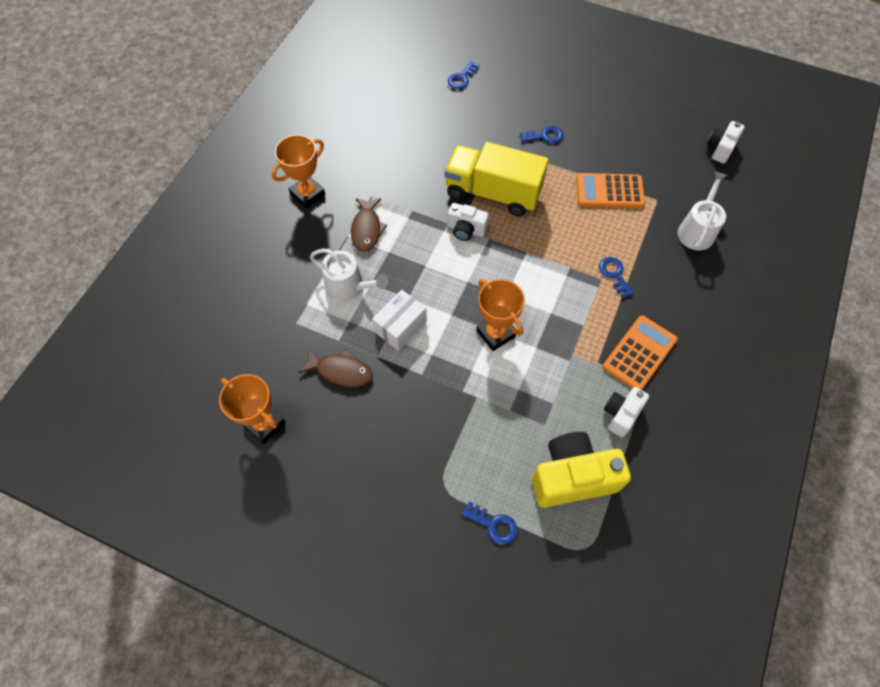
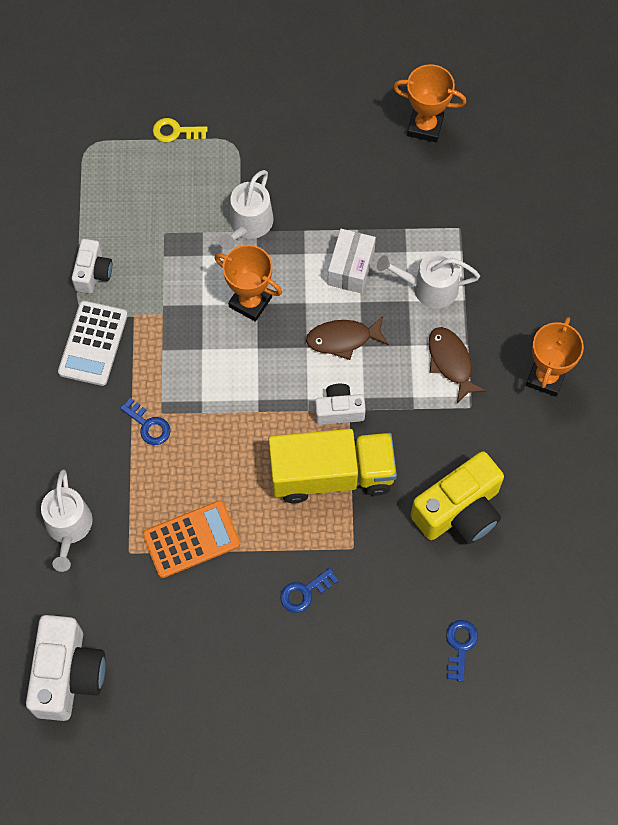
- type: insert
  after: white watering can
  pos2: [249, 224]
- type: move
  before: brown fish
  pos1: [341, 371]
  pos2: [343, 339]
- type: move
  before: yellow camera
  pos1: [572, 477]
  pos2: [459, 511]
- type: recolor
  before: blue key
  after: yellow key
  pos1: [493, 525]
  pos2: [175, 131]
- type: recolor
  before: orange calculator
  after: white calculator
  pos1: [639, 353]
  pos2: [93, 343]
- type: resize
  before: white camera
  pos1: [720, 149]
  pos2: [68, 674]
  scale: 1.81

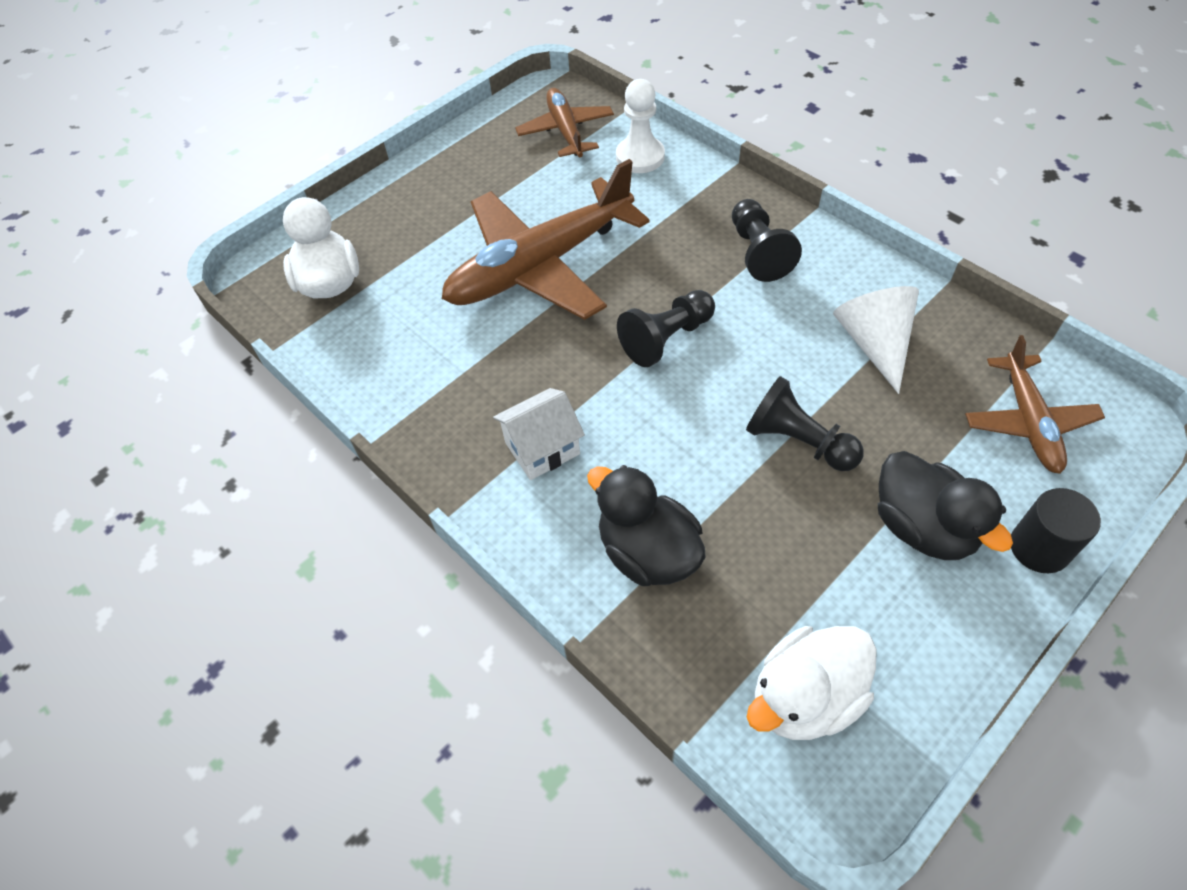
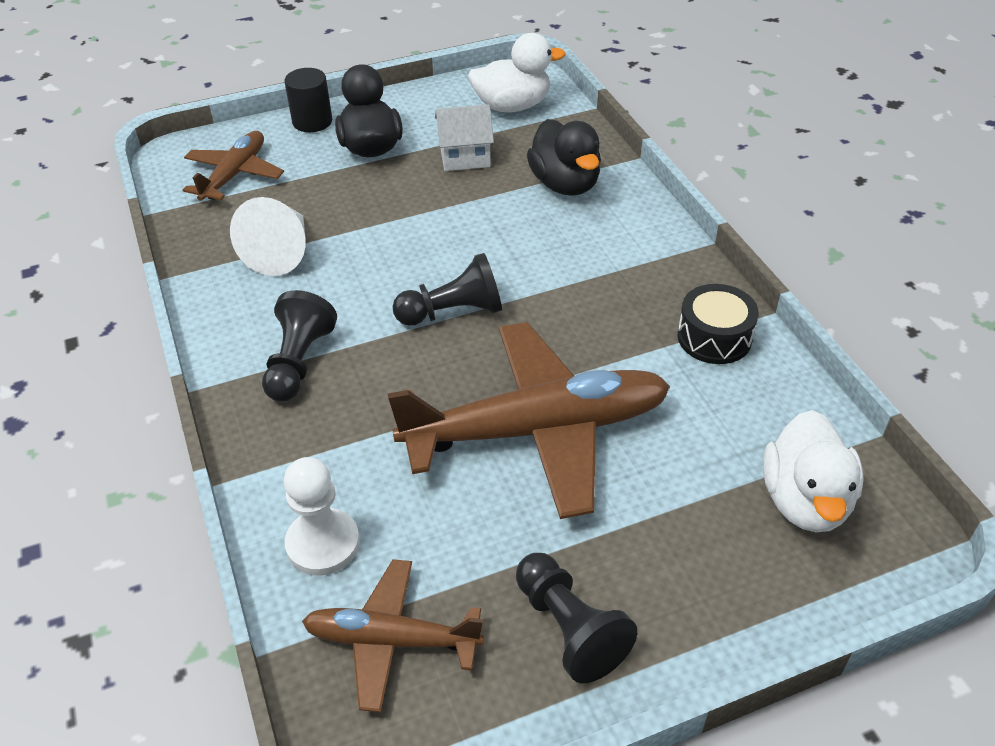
- type: insert
  after: black drum
  pos2: [714, 337]
- type: move
  before: white house
  pos1: [542, 448]
  pos2: [465, 157]
- type: move
  before: black pawn
  pos1: [798, 441]
  pos2: [569, 628]
- type: rotate
  before: brown plane
  pos1: [566, 131]
  pos2: [392, 640]
  turn: 90

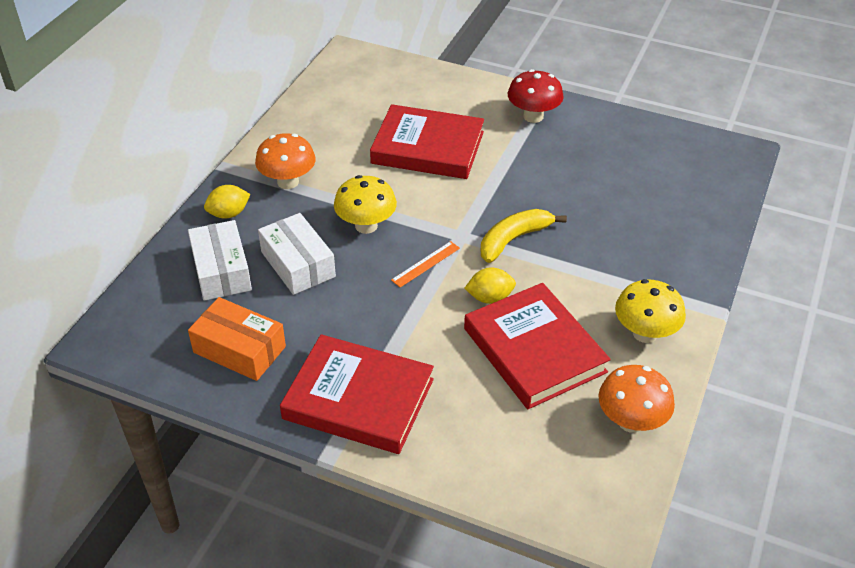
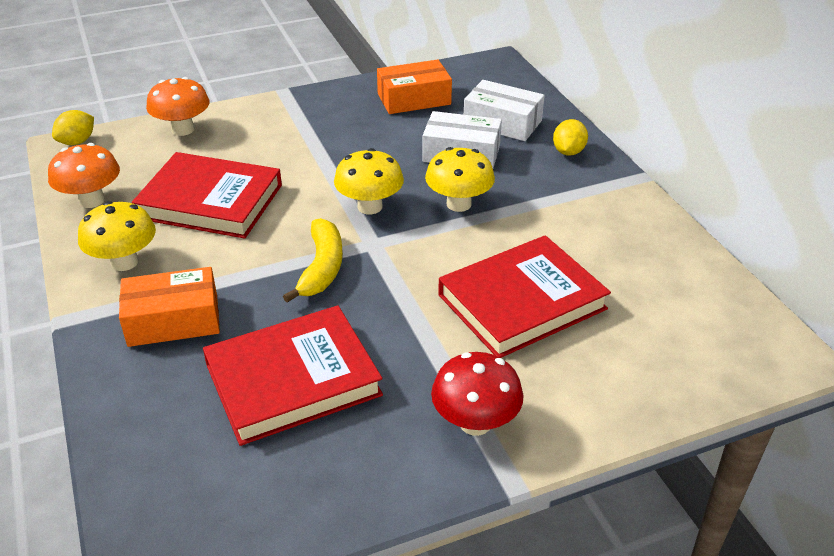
- type: insert
  after: orange box
  pos2: [173, 320]
- type: move
  before: orange mushroom
  pos1: [288, 182]
  pos2: [183, 129]
- type: move
  before: red book
  pos1: [358, 399]
  pos2: [293, 380]
- type: move
  before: yellow lemon
  pos1: [489, 298]
  pos2: [77, 142]
- type: replace
  before: orange ruler
  after: yellow mushroom
  pos1: [426, 264]
  pos2: [370, 207]

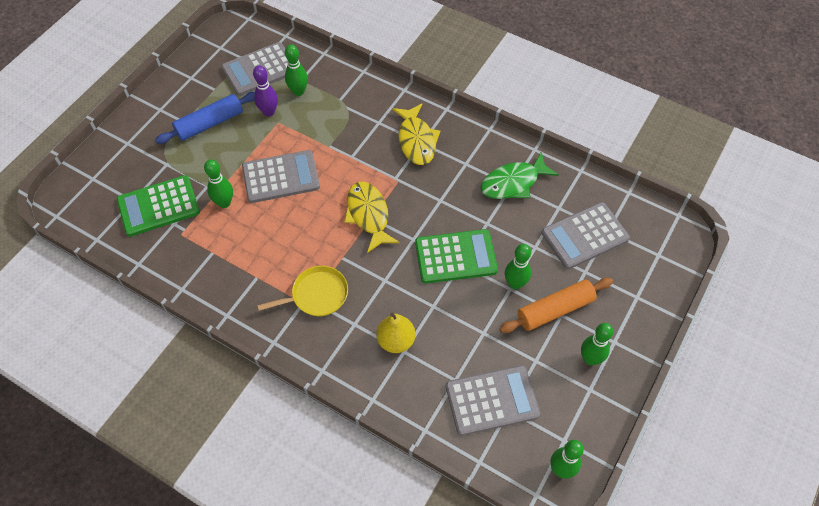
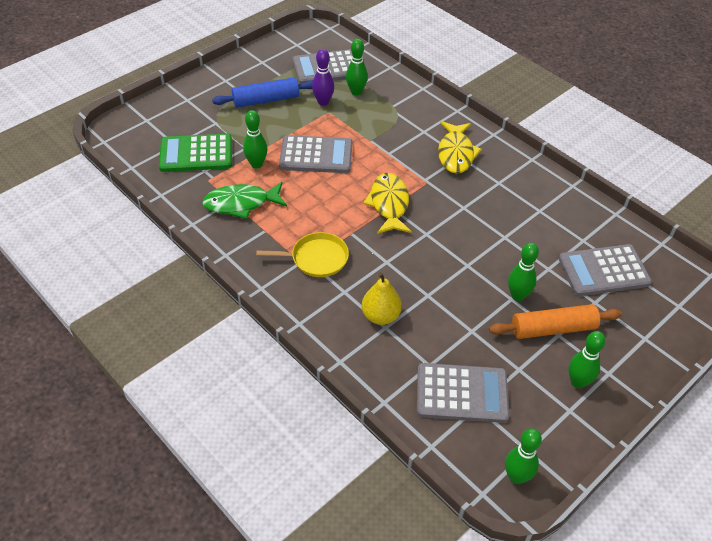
- type: delete
  before: green calculator
  pos1: [455, 256]
- type: move
  before: green fish
  pos1: [513, 183]
  pos2: [241, 204]

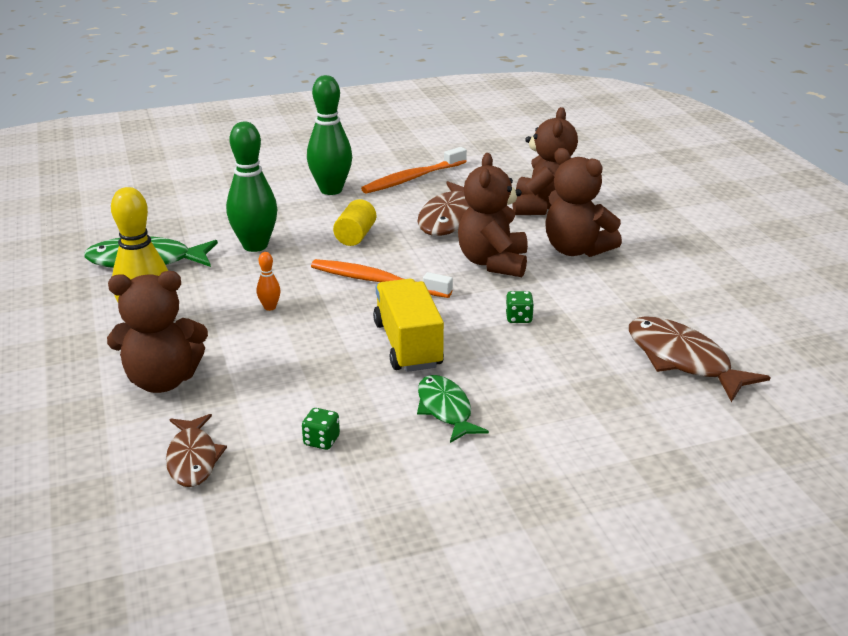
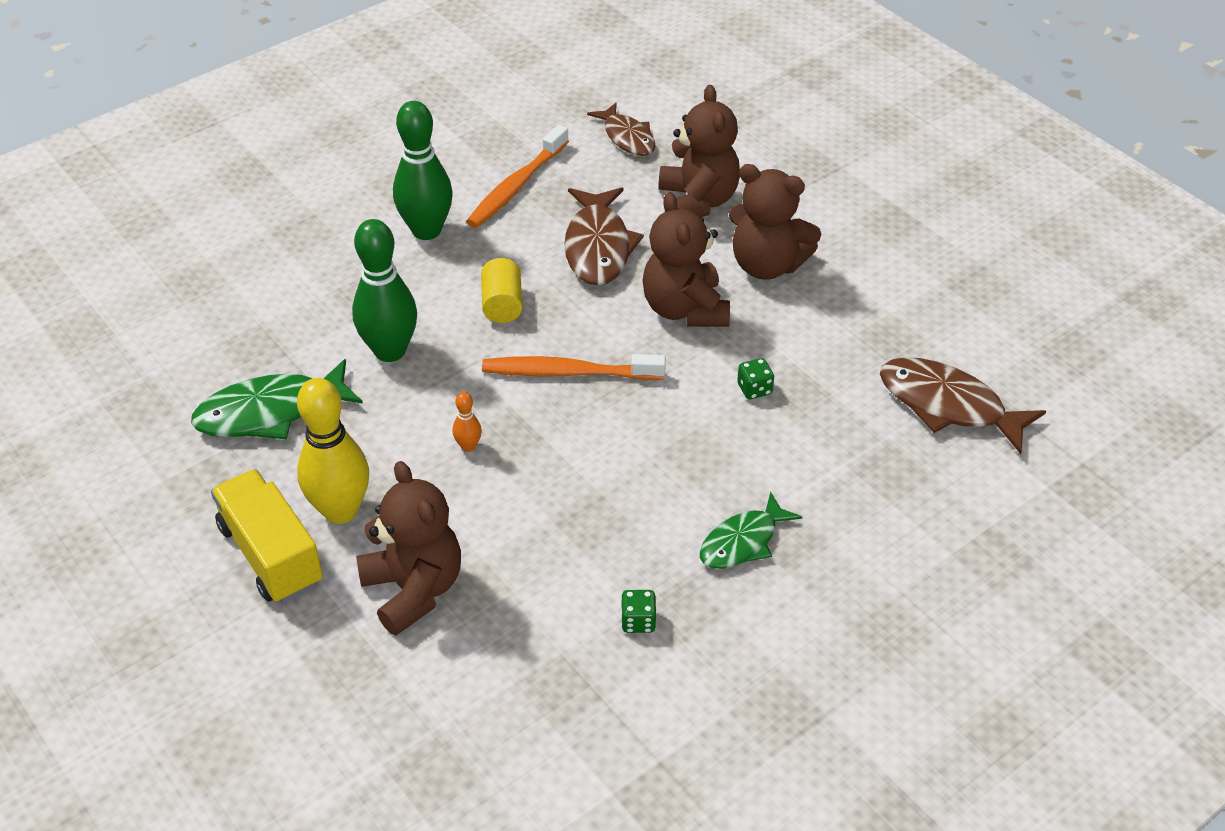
- type: move
  before: brown fish
  pos1: [193, 459]
  pos2: [627, 137]
- type: move
  before: yellow truck
  pos1: [408, 345]
  pos2: [271, 555]
- type: rotate
  before: brown teddy bear
  pos1: [162, 380]
  pos2: [414, 589]
  turn: -90
- type: rotate
  before: green fish
  pos1: [445, 409]
  pos2: [743, 542]
  turn: -90

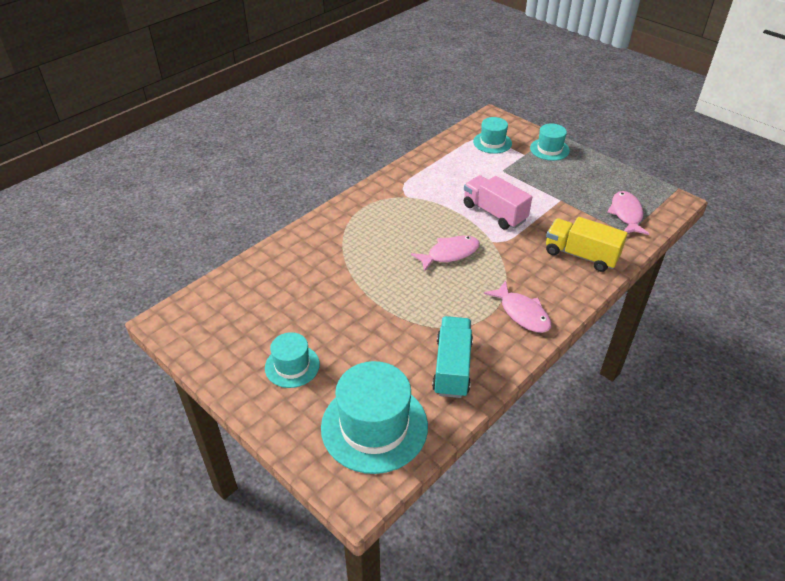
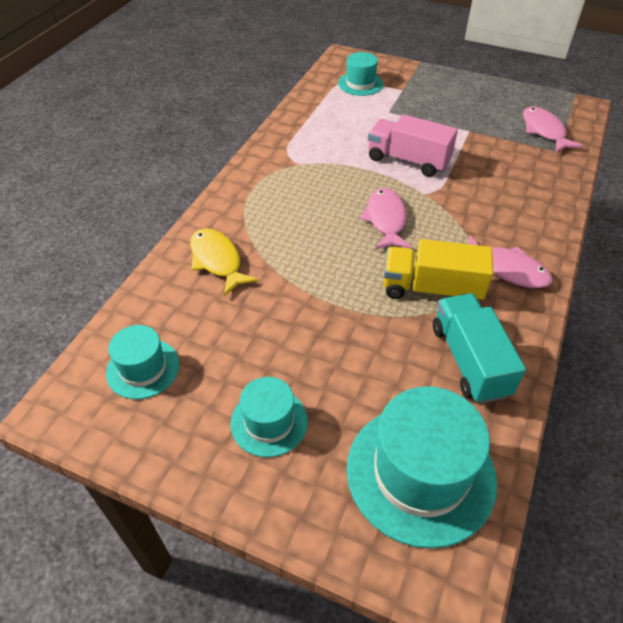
- type: insert
  after: yellow fish
  pos2: [217, 261]
- type: move
  before: turquoise hat
  pos1: [549, 149]
  pos2: [143, 368]
- type: move
  before: yellow truck
  pos1: [581, 255]
  pos2: [431, 289]
- type: rotate
  before: pink fish
  pos1: [449, 254]
  pos2: [386, 220]
  turn: -45

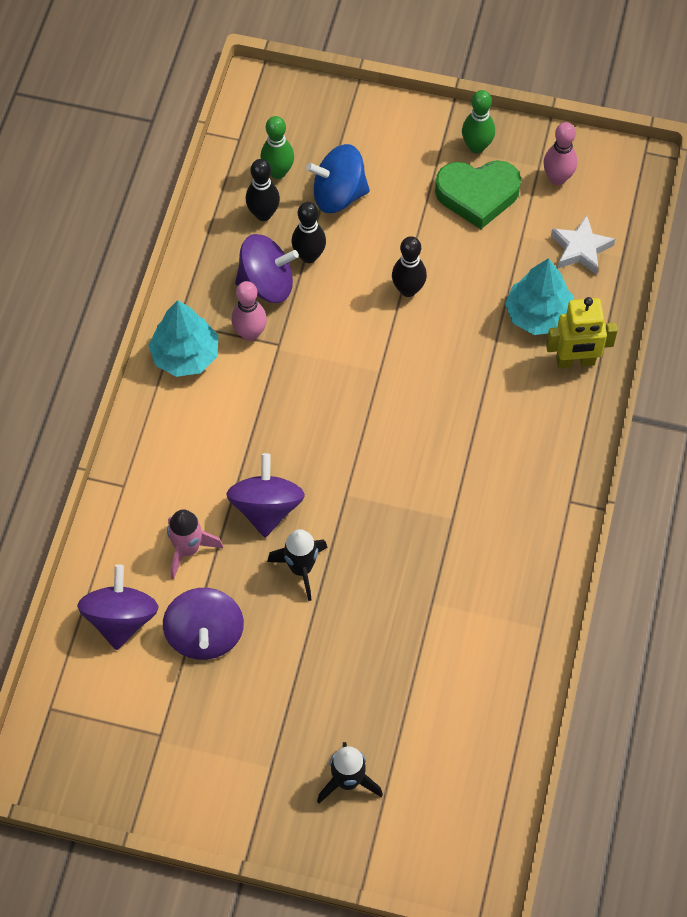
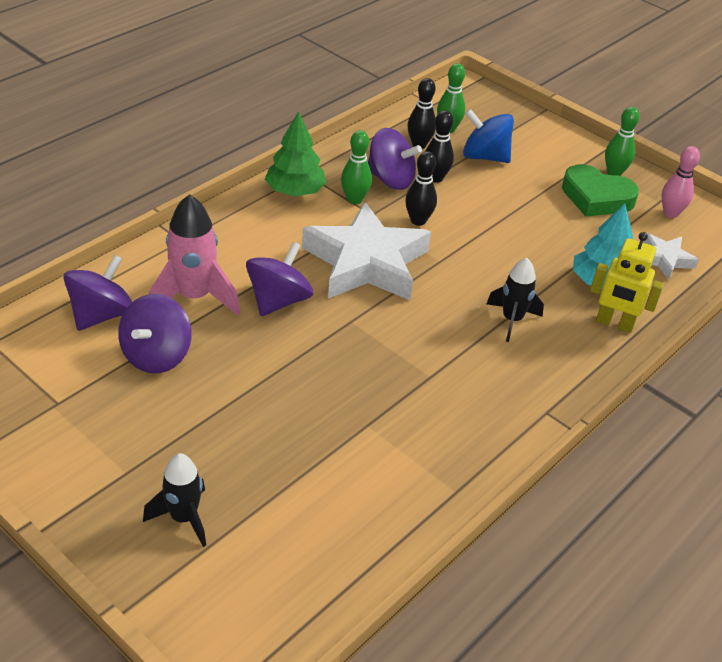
- type: insert
  after: white star
  pos2: [366, 262]
- type: move
  before: black rocket
  pos1: [301, 569]
  pos2: [512, 320]
- type: move
  before: black bowling pin
  pos1: [408, 289]
  pos2: [418, 221]
- type: recolor
  before: turquoise tree
  after: green tree
  pos1: [185, 355]
  pos2: [295, 191]
- type: recolor
  before: pink bowling pin
  after: green bowling pin
  pos1: [250, 333]
  pos2: [354, 199]
- type: resize
  before: pink rocket
  pos1: [188, 549]
  pos2: [194, 297]
  scale: 1.55

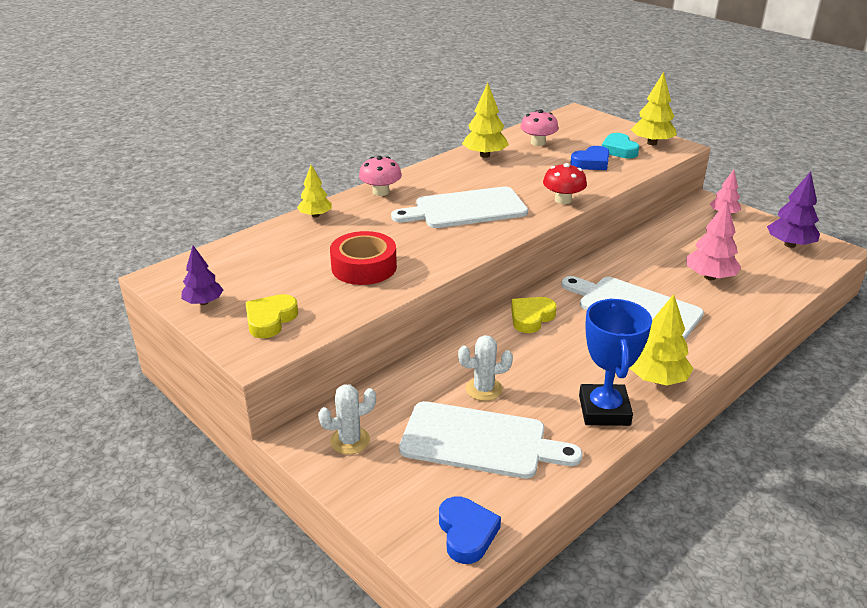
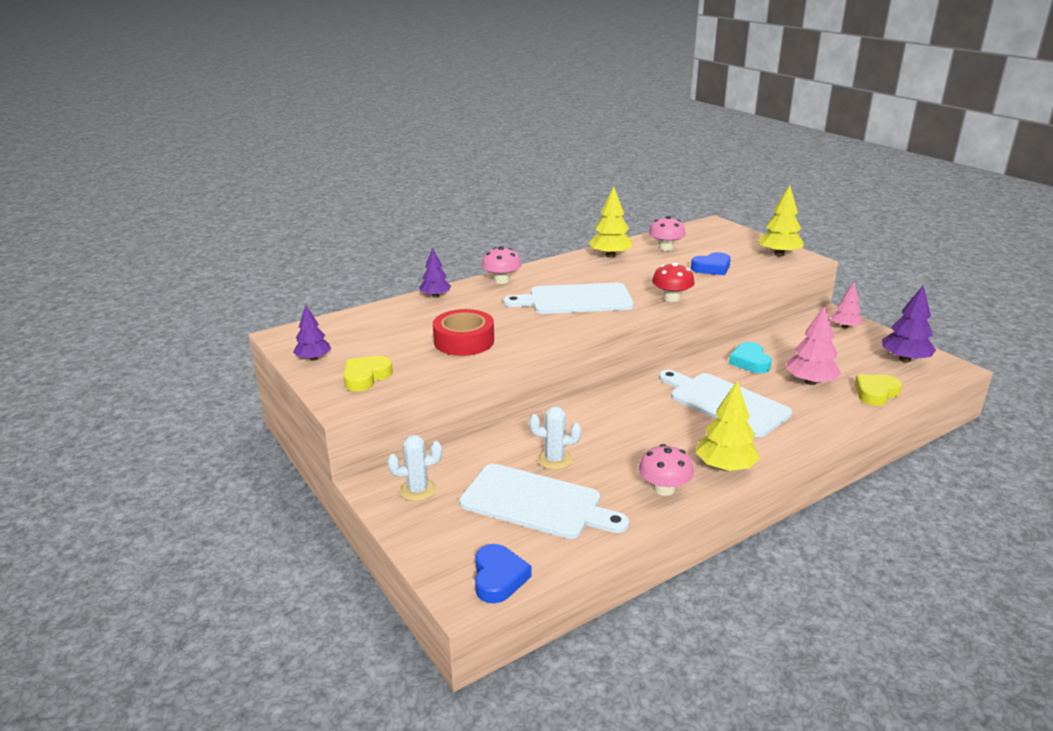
- type: move
  before: yellow heart
  pos1: [531, 317]
  pos2: [875, 393]
- type: move
  before: turquoise heart
  pos1: [619, 150]
  pos2: [750, 362]
- type: replace
  before: blue trophy
  after: pink mushroom
  pos1: [604, 410]
  pos2: [664, 489]
- type: recolor
  before: yellow tree
  after: purple tree
  pos1: [315, 215]
  pos2: [435, 296]

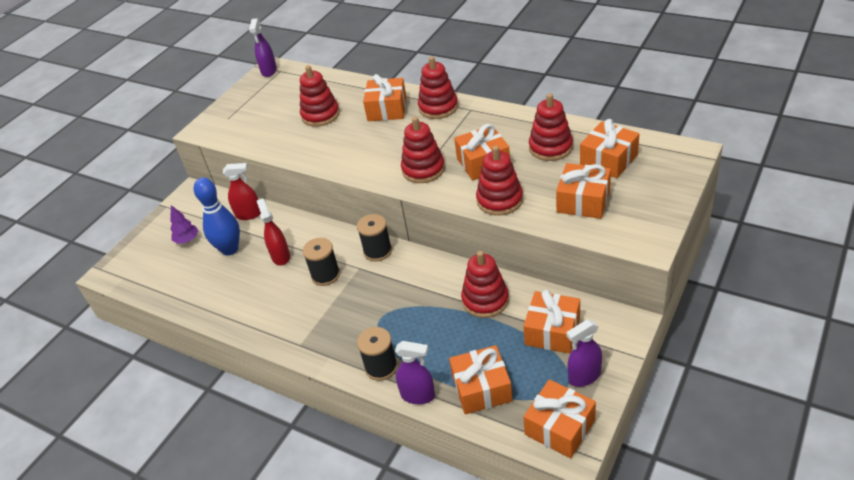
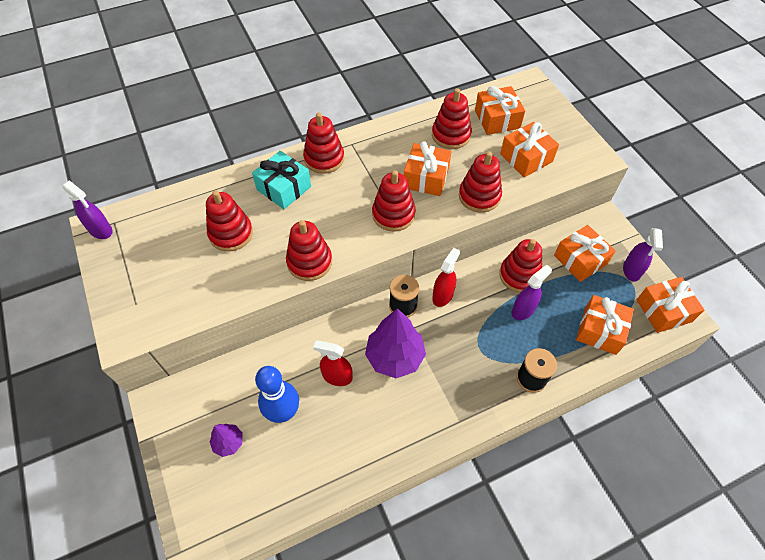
- type: insert
  after: red stacking toy
  pos2: [309, 262]
- type: move
  before: red spray bottle
  pos1: [249, 214]
  pos2: [443, 295]
- type: move
  before: purple spray bottle
  pos1: [418, 395]
  pos2: [523, 310]
- type: replace
  before: black spool
  after: purple tree
  pos1: [325, 275]
  pos2: [395, 357]
- type: recolor
  before: orange gift
  after: turquoise gift
  pos1: [387, 109]
  pos2: [284, 188]

